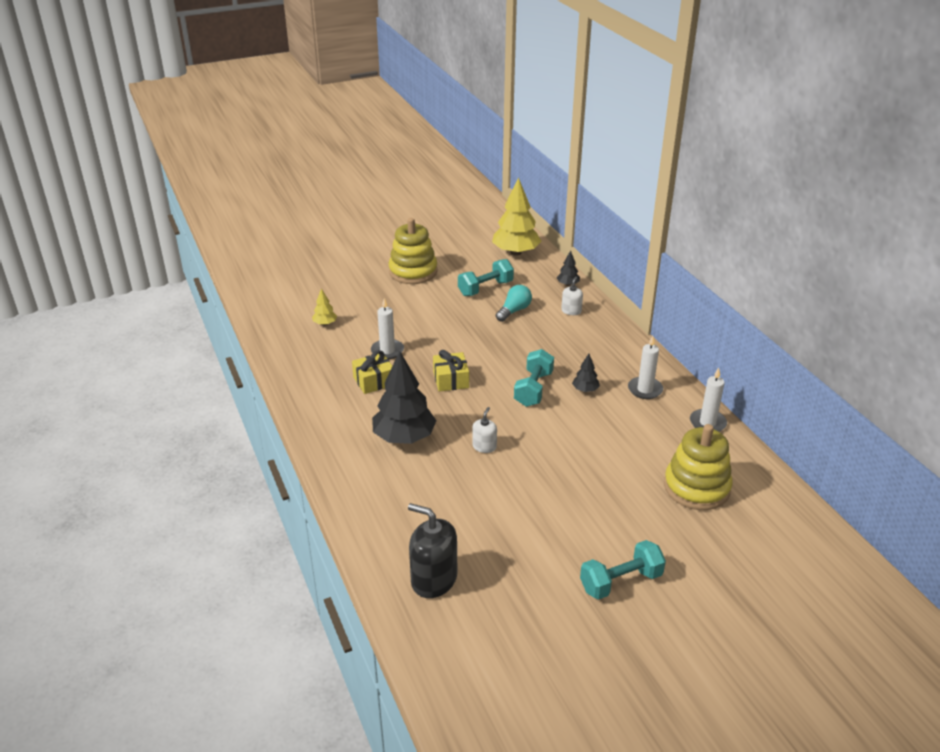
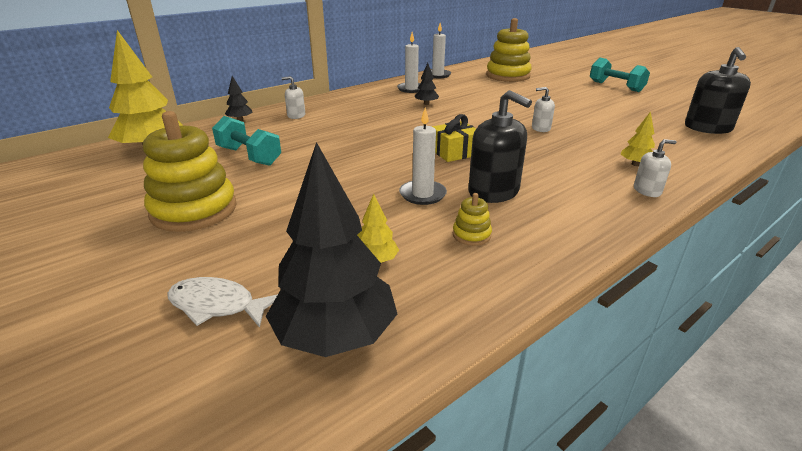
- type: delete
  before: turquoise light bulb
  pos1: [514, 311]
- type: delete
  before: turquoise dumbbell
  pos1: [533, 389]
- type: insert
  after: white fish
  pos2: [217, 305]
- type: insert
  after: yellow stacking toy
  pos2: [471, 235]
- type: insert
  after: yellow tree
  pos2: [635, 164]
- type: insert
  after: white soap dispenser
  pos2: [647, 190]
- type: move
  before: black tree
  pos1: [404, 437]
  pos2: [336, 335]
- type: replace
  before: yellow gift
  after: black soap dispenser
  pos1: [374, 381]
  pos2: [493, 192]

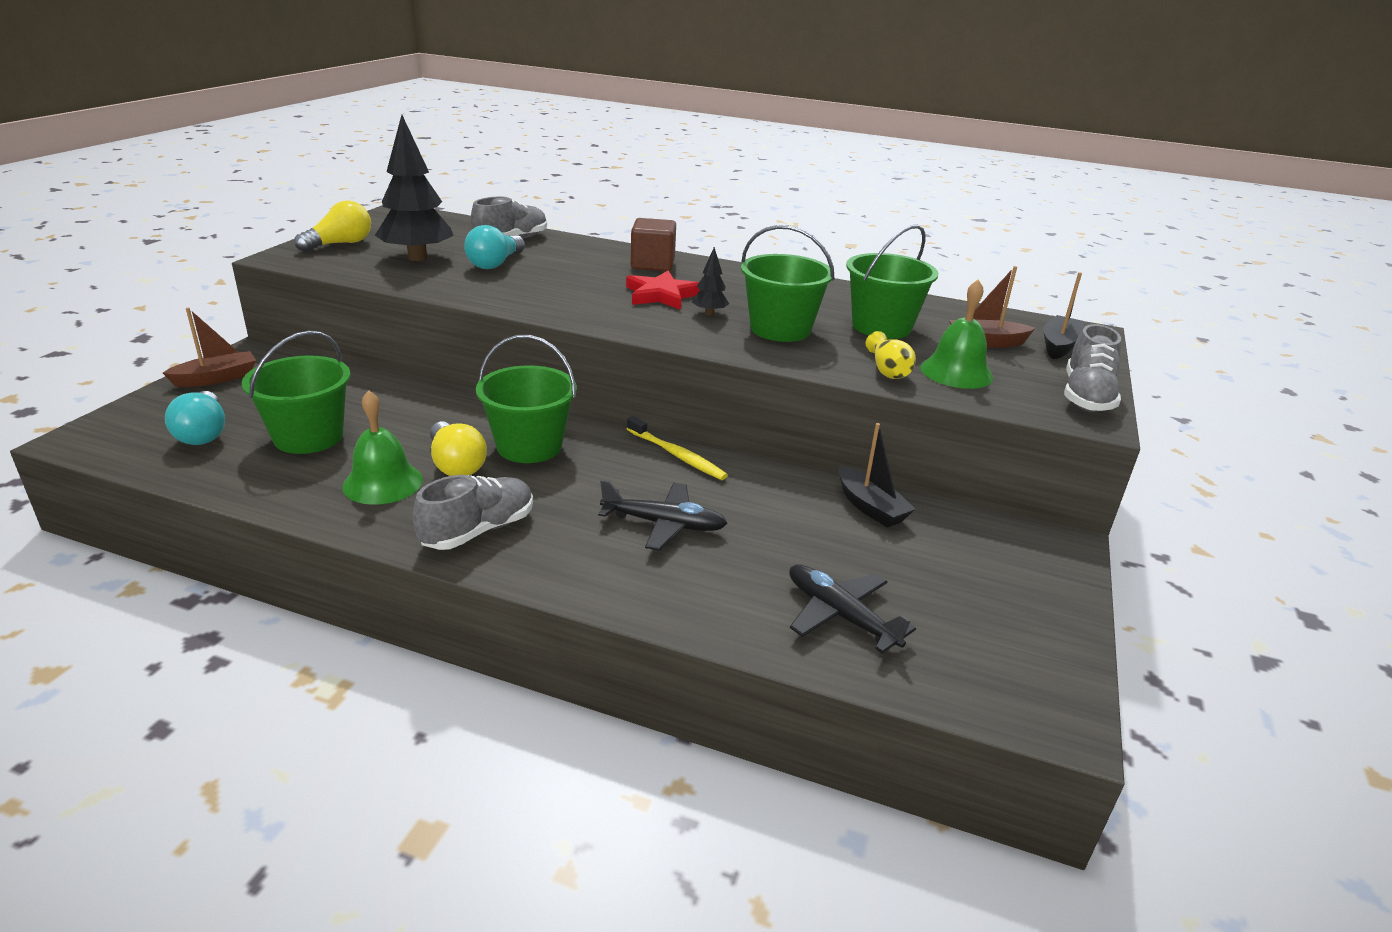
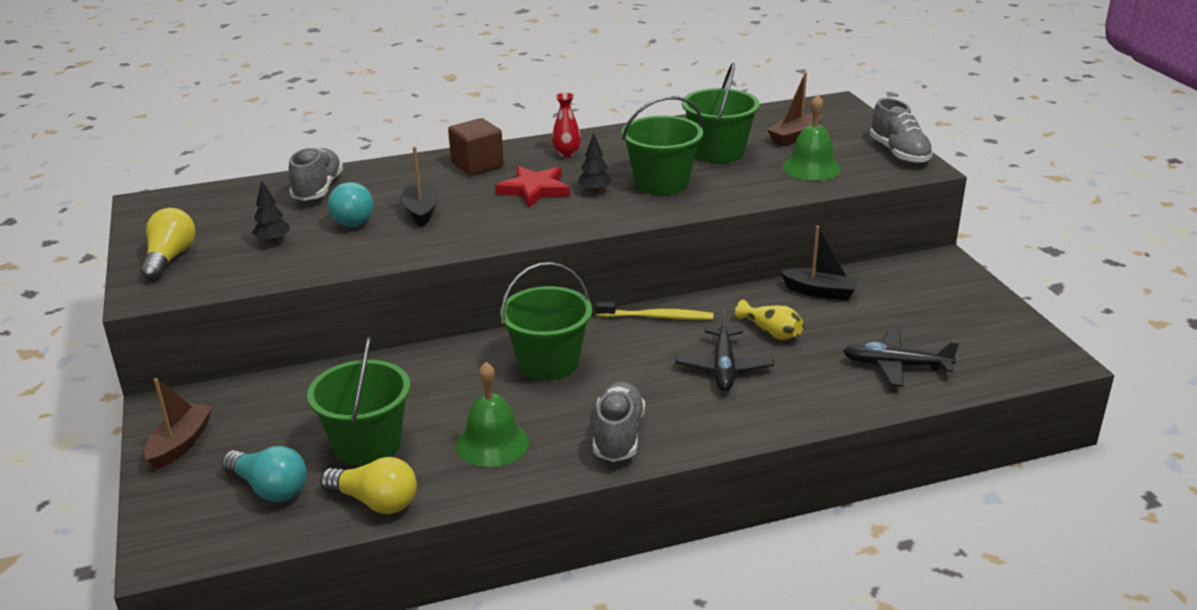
- type: insert
  after: red vase
  pos2: [566, 154]
- type: move
  before: yellow light bulb
  pos1: [456, 464]
  pos2: [375, 502]
- type: move
  before: yellow vase
  pos1: [888, 370]
  pos2: [771, 332]
- type: move
  before: black boat
  pos1: [1059, 346]
  pos2: [421, 210]
- type: rotate
  before: black plane
  pos1: [663, 524]
  pos2: [723, 367]
  turn: 120
- type: resize
  before: black tree
  pos1: [417, 258]
  pos2: [273, 241]
  scale: 0.46

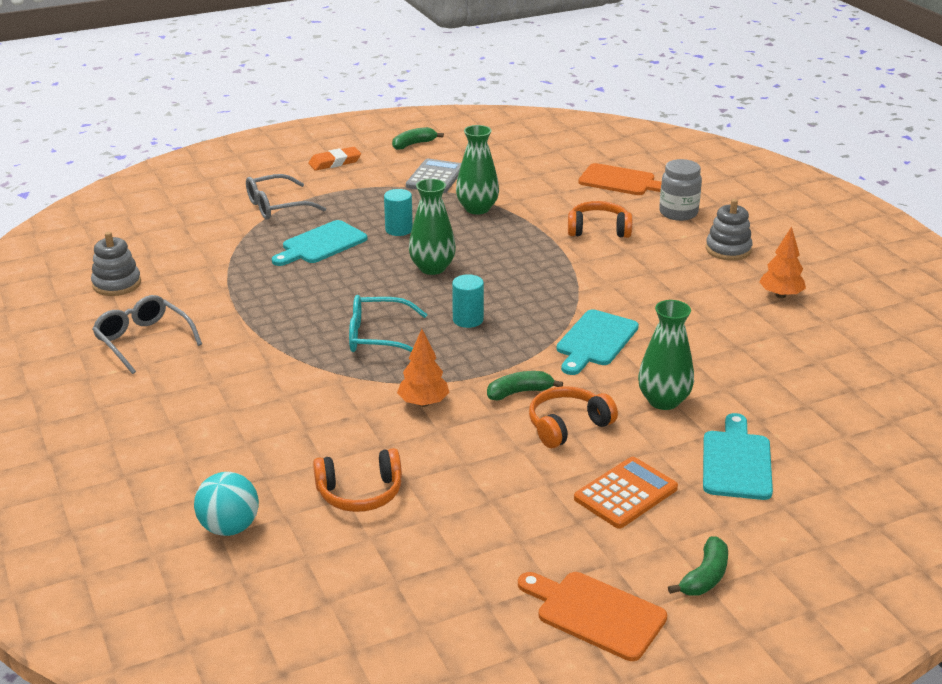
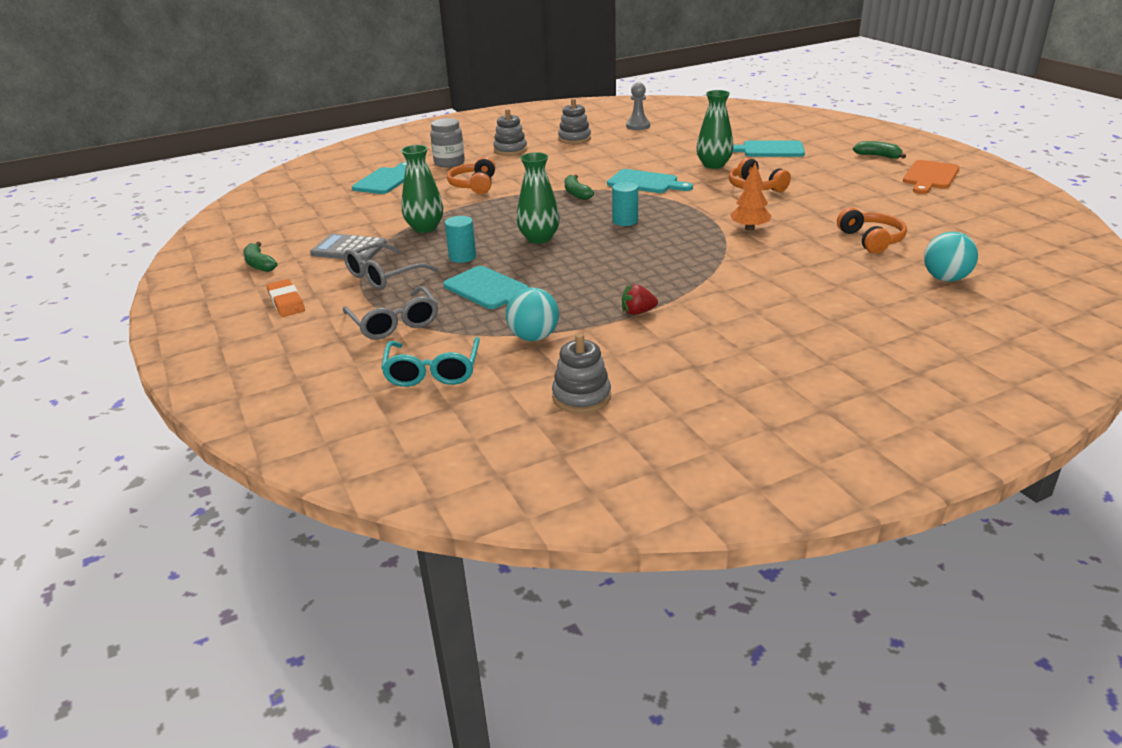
- type: delete
  before: orange calculator
  pos1: [626, 493]
- type: insert
  after: turquoise ball
  pos2: [533, 337]
- type: insert
  after: red strawberry
  pos2: [637, 312]
- type: insert
  after: grey pawn
  pos2: [638, 126]
- type: move
  before: grey glasses
  pos1: [143, 340]
  pos2: [383, 276]
- type: move
  before: turquoise glasses
  pos1: [378, 337]
  pos2: [433, 371]
- type: move
  before: green banana
  pos1: [519, 392]
  pos2: [576, 193]
- type: replace
  before: orange tree
  after: grey stacking toy
  pos1: [780, 295]
  pos2: [574, 139]
- type: recolor
  before: orange cutting board
  after: turquoise cutting board
  pos1: [620, 181]
  pos2: [385, 180]

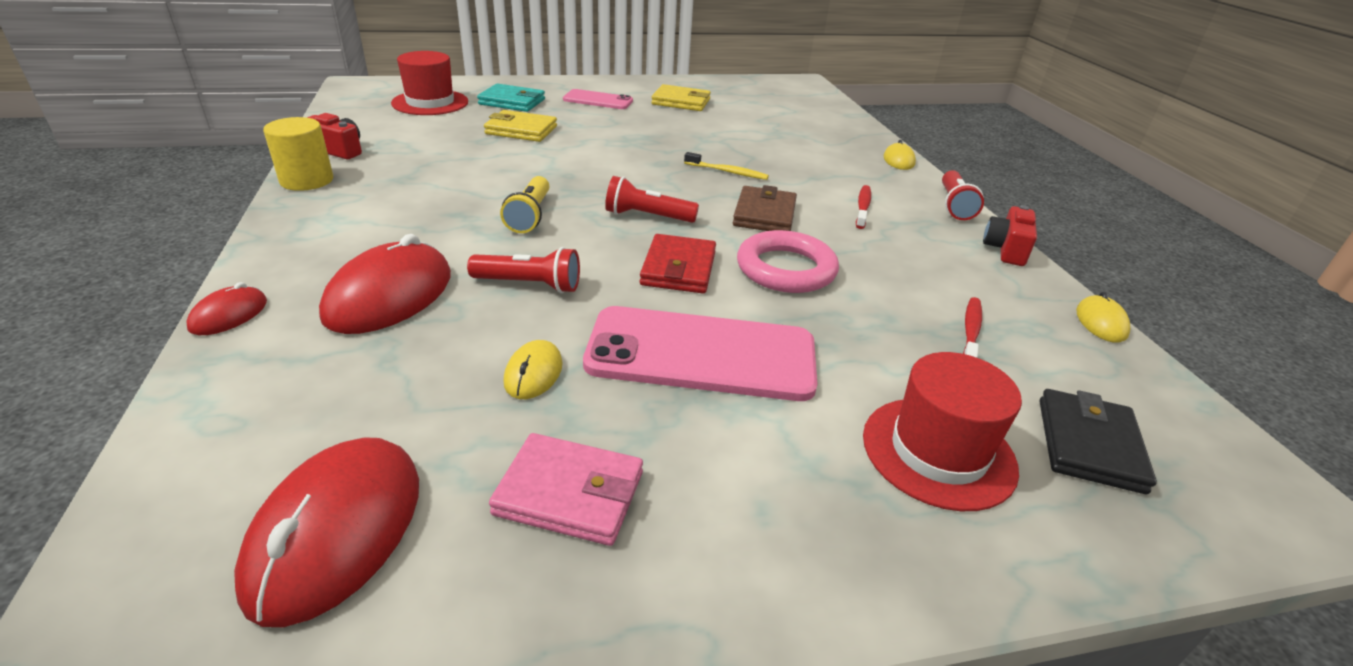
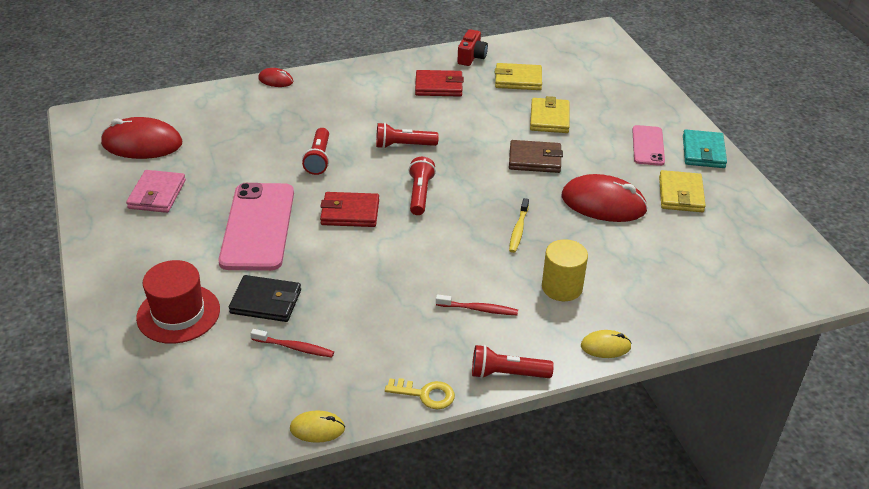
- type: delete
  before: red hat
  pos1: [430, 102]
- type: delete
  before: yellow mouse
  pos1: [533, 373]
- type: delete
  before: pink ring
  pos1: [786, 269]
- type: insert
  after: red wallet
  pos2: [439, 86]
- type: insert
  after: yellow wallet
  pos2: [518, 80]
- type: move
  before: yellow cylinder
  pos1: [307, 180]
  pos2: [562, 287]
- type: move
  before: red mouse
  pos1: [389, 295]
  pos2: [603, 203]
- type: move
  before: turquoise wallet
  pos1: [512, 102]
  pos2: [703, 152]
- type: move
  before: brown wallet
  pos1: [764, 214]
  pos2: [535, 159]
- type: move
  before: black wallet
  pos1: [1089, 445]
  pos2: [266, 302]
- type: replace
  before: red camera
  after: yellow key
  pos1: [1006, 250]
  pos2: [425, 394]
- type: recolor
  before: yellow flashlight
  after: red flashlight
  pos1: [529, 216]
  pos2: [403, 145]

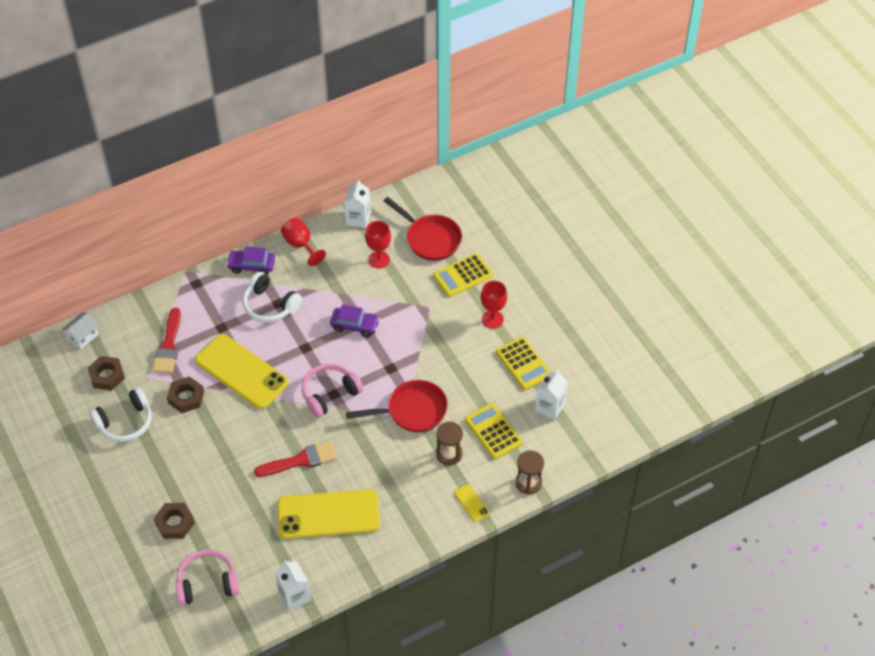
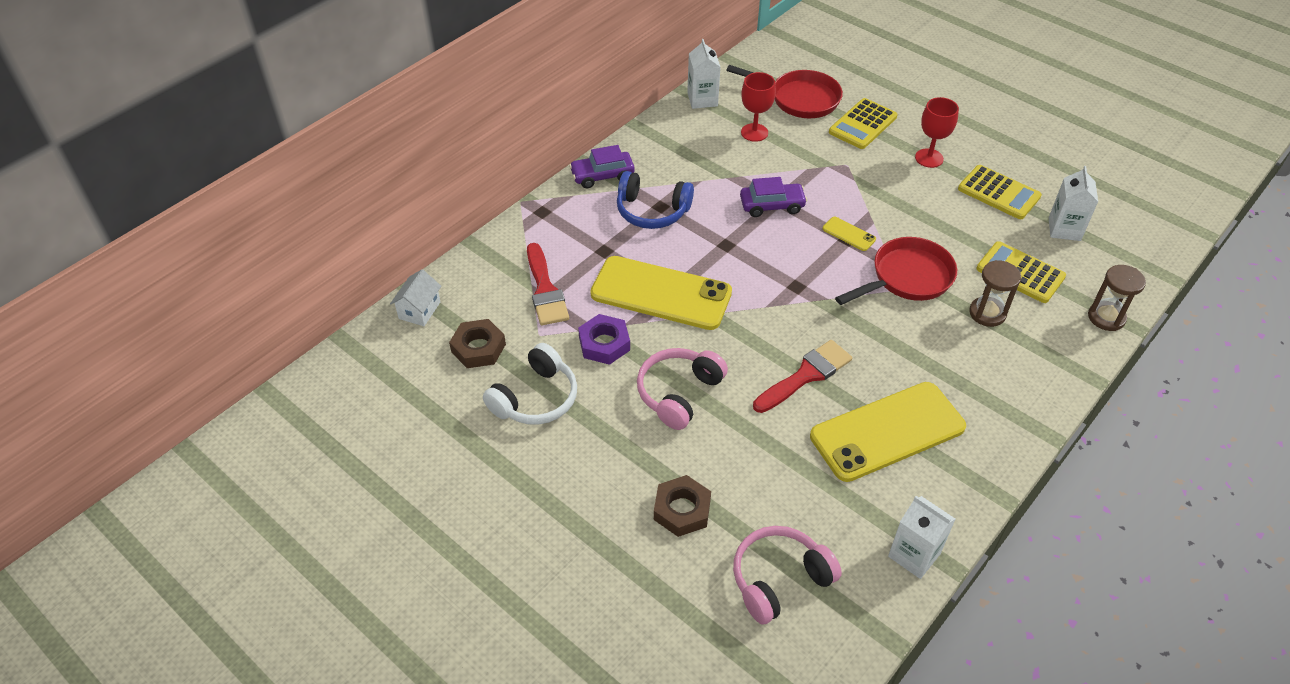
- type: delete
  before: red goblet
  pos1: [300, 245]
- type: move
  before: pink headphones
  pos1: [329, 394]
  pos2: [679, 393]
- type: move
  before: yellow phone
  pos1: [471, 503]
  pos2: [848, 234]
- type: recolor
  before: brown nut
  after: purple nut
  pos1: [186, 397]
  pos2: [604, 343]
- type: recolor
  before: white headphones
  after: blue headphones
  pos1: [270, 305]
  pos2: [652, 211]

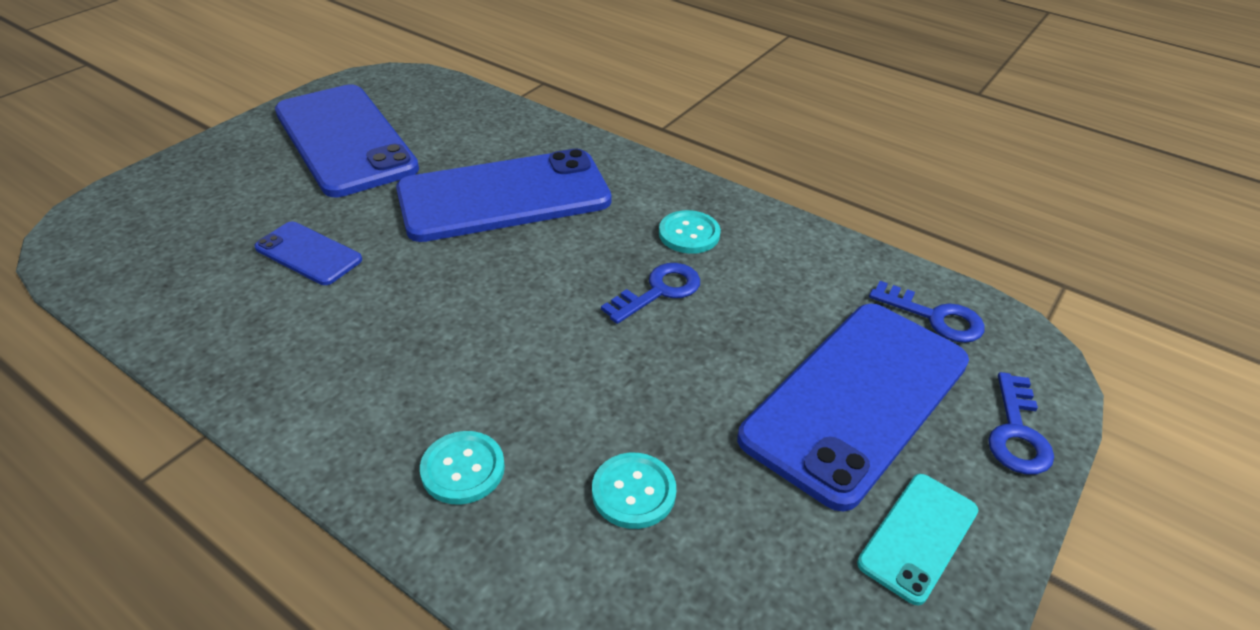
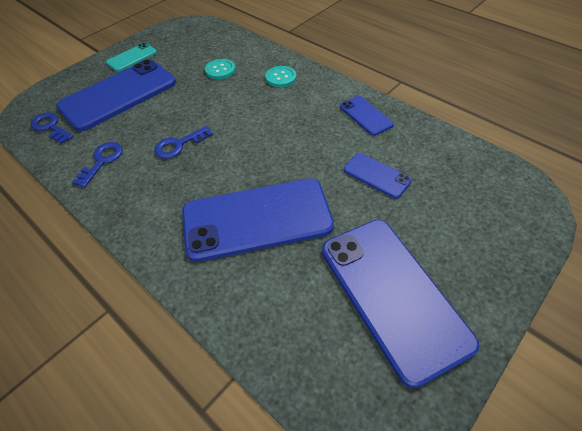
- type: delete
  before: turquoise button
  pos1: [689, 234]
- type: insert
  after: blue phone
  pos2: [365, 115]
- type: move
  before: blue key
  pos1: [1017, 432]
  pos2: [102, 161]

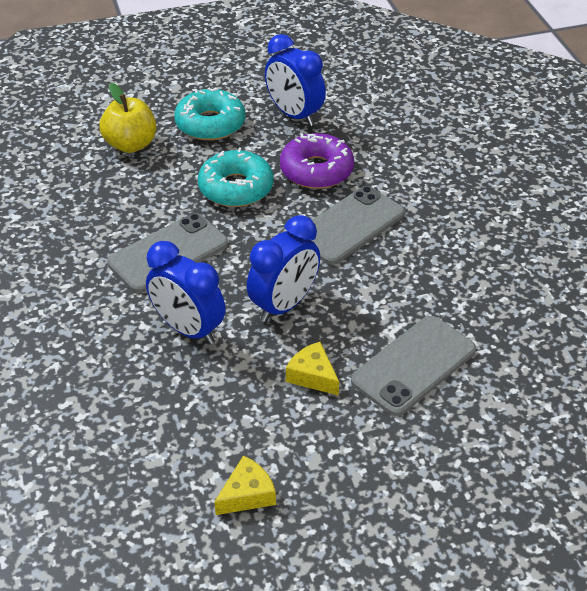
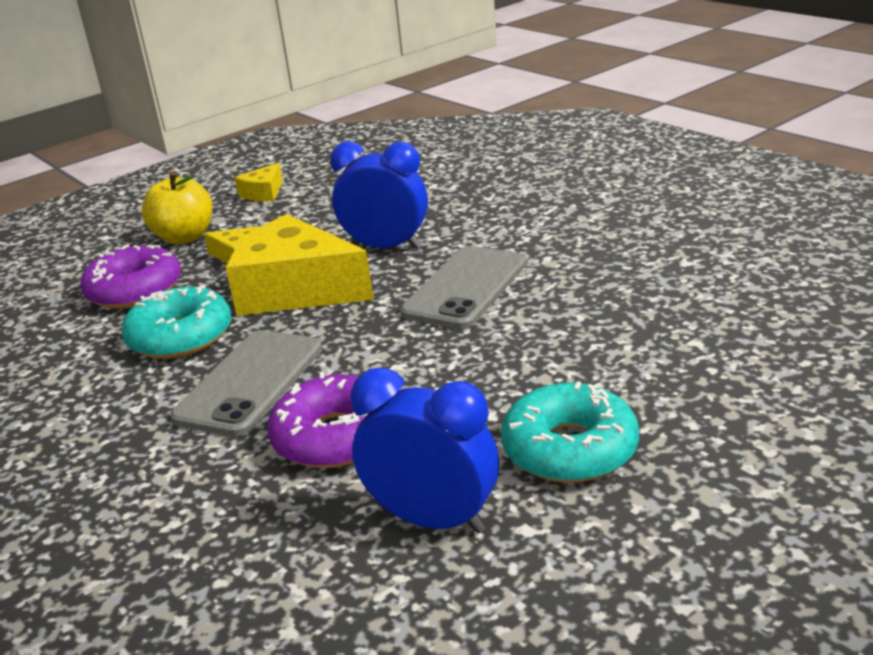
- type: move
  before: yellow apple
  pos1: [131, 144]
  pos2: [184, 237]
- type: move
  before: turquoise donut
  pos1: [236, 188]
  pos2: [180, 337]
- type: replace
  before: blue clock
  after: yellow cheese
  pos1: [284, 305]
  pos2: [296, 290]
- type: replace
  before: grey phone
  after: purple donut
  pos1: [414, 365]
  pos2: [135, 290]

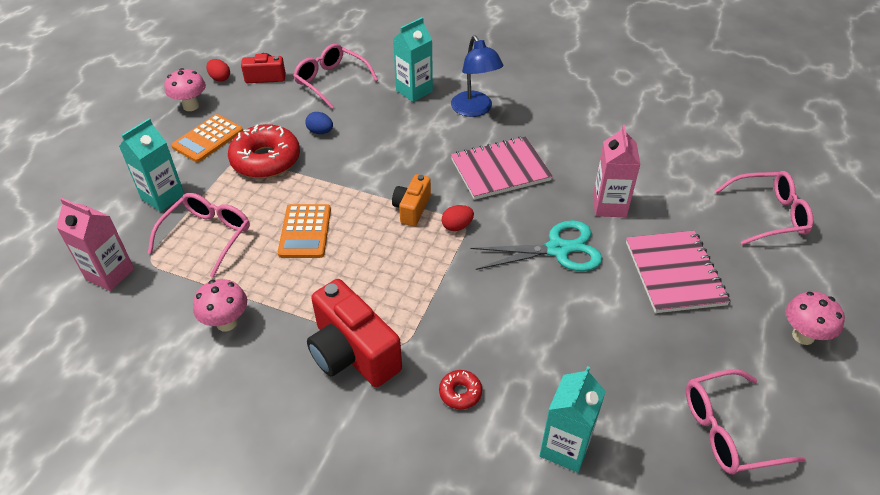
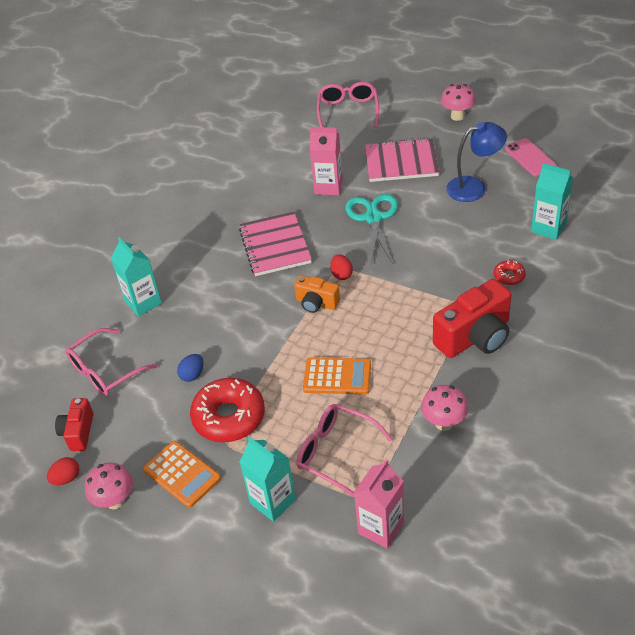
- type: move
  before: blue lamp
  pos1: [475, 110]
  pos2: [474, 187]
- type: replace
  before: pink glasses
  after: pink phone
  pos1: [728, 430]
  pos2: [530, 158]

